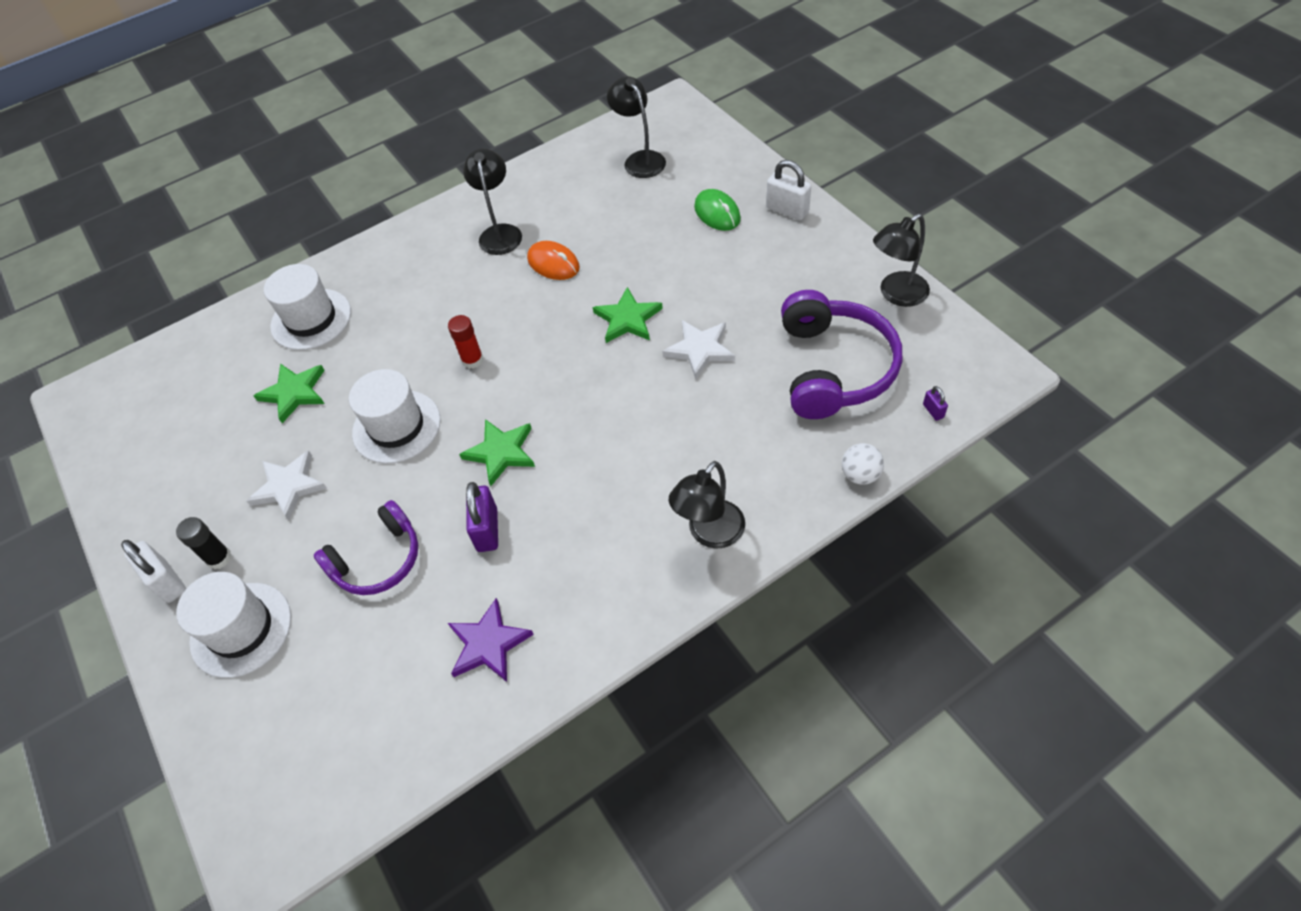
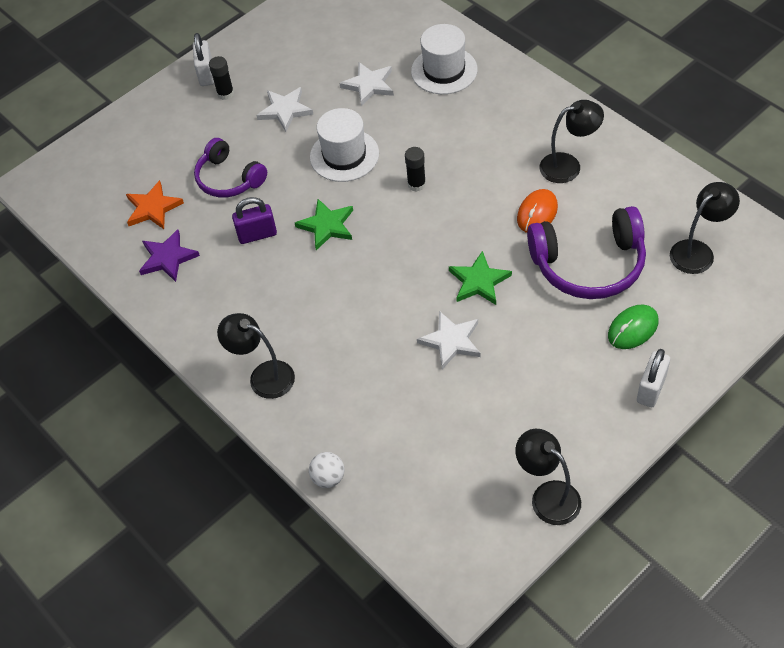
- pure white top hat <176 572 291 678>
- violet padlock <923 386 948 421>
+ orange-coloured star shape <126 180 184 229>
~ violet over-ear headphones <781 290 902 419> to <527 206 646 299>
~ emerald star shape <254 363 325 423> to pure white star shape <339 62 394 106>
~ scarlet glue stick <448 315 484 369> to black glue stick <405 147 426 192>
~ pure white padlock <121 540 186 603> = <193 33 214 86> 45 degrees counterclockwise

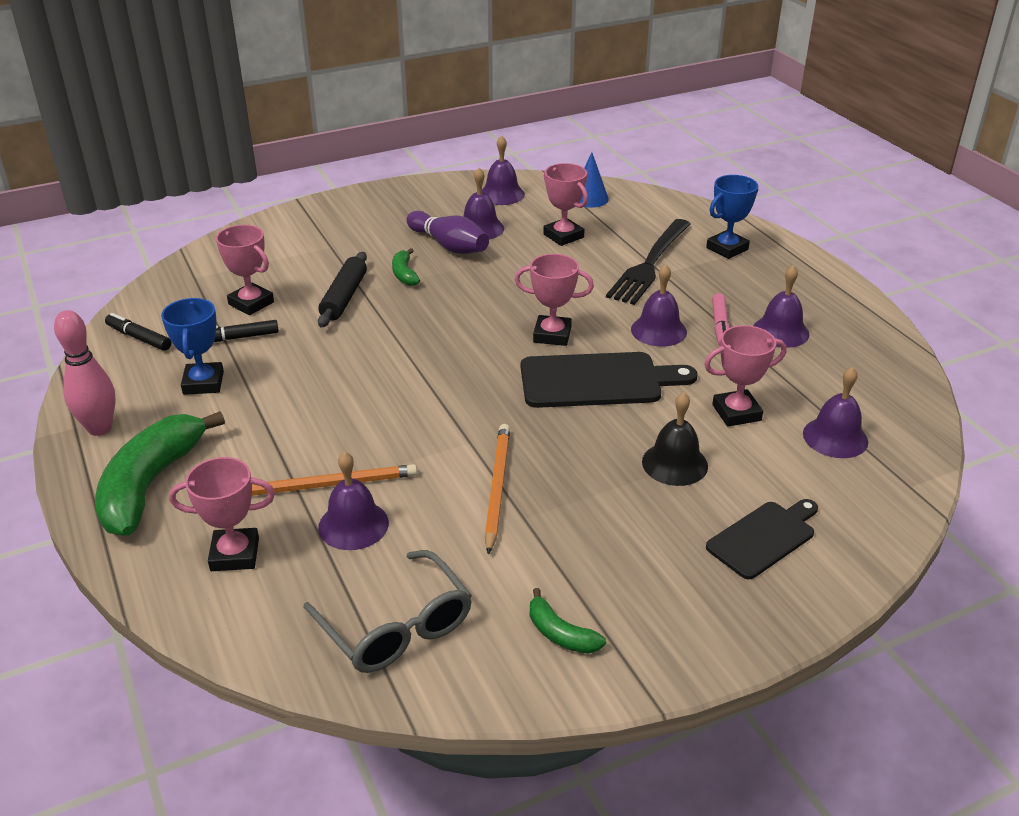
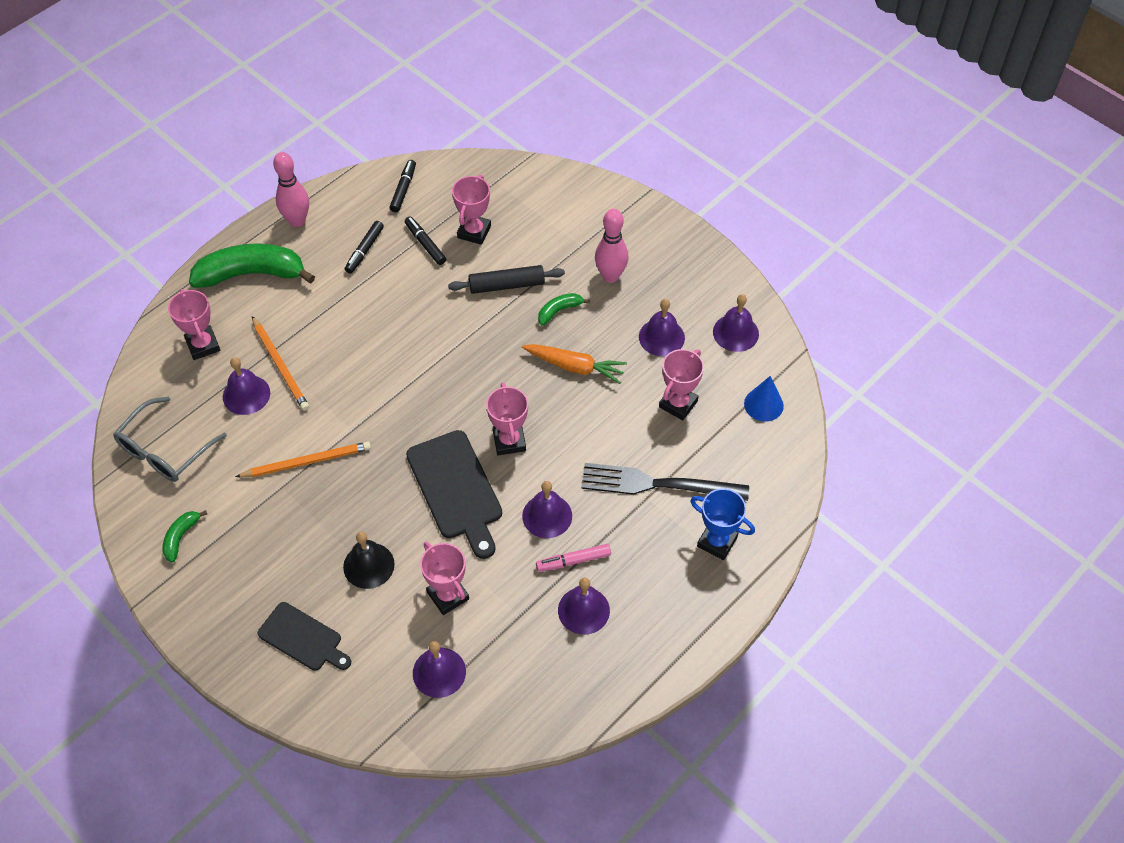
- violet skittle <406 211 489 254>
+ orange-coloured toy carrot <522 344 627 384>
+ rose-pink skittle <595 209 628 283>
~ blue prize cup <161 298 224 395> to black marker pen <345 221 384 274>

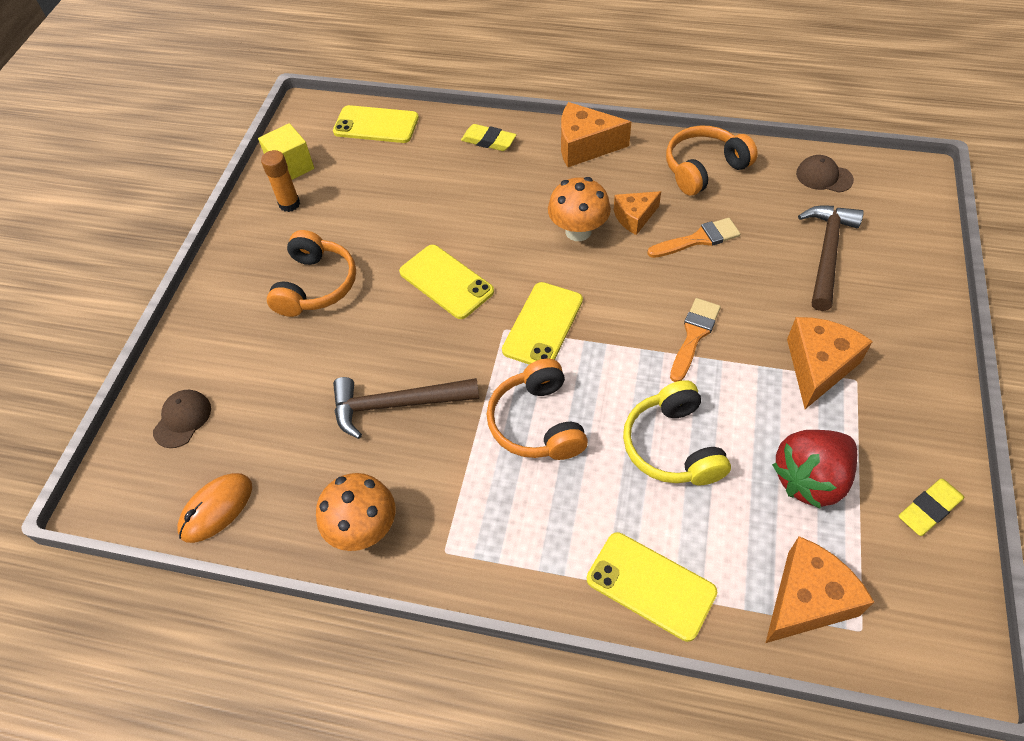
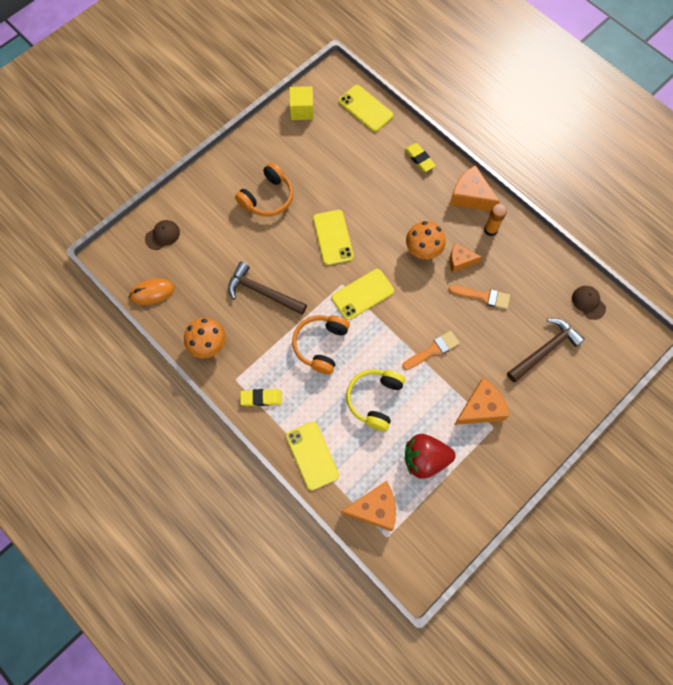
- orange-coloured over-ear headphones <666 126 758 196>
~ orange-coloured glue stick <261 150 300 212> to <484 204 507 236>
~ bright yellow pencil eraser <899 478 964 536> to <240 389 282 406>

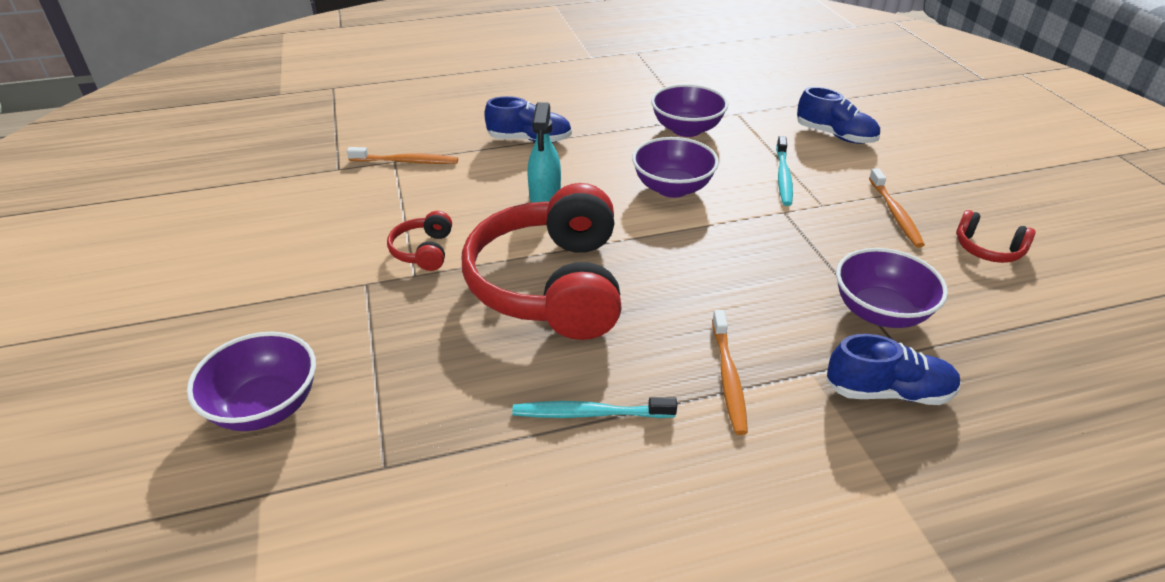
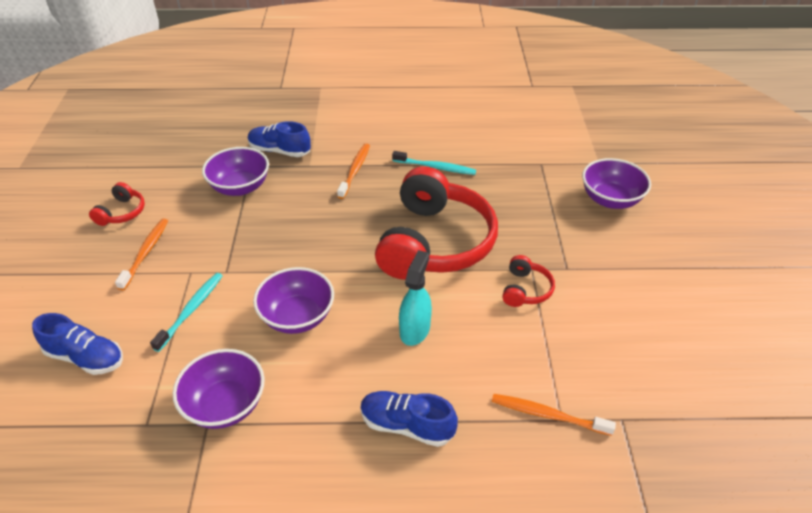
~ blue shoe <797 87 880 144> = <32 313 123 375> 150 degrees clockwise
~ scarlet over-ear headphones <956 210 1035 263> = <89 182 145 226> 60 degrees clockwise

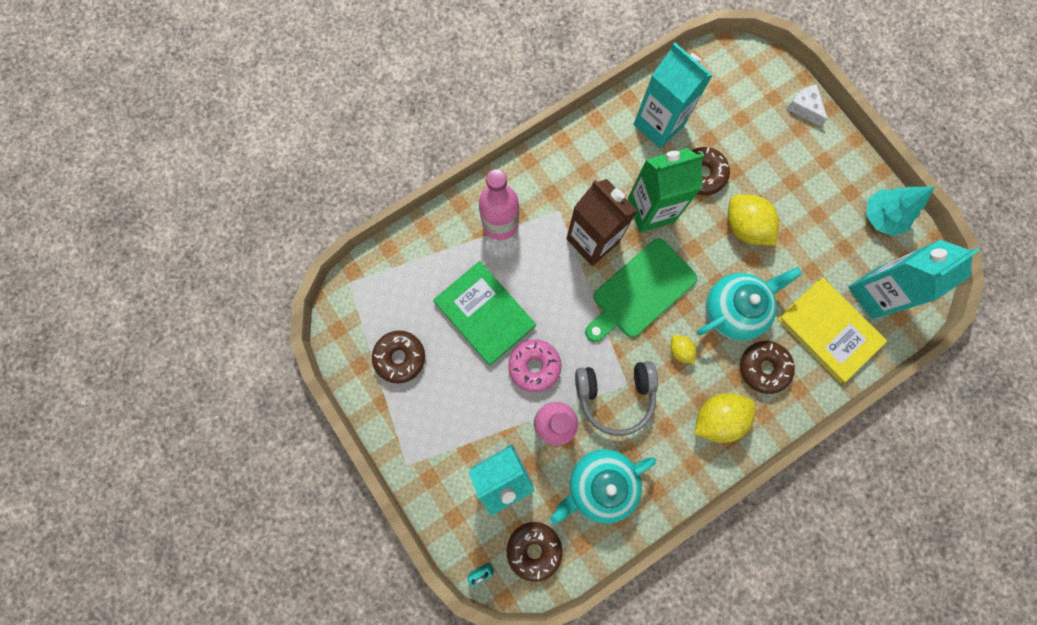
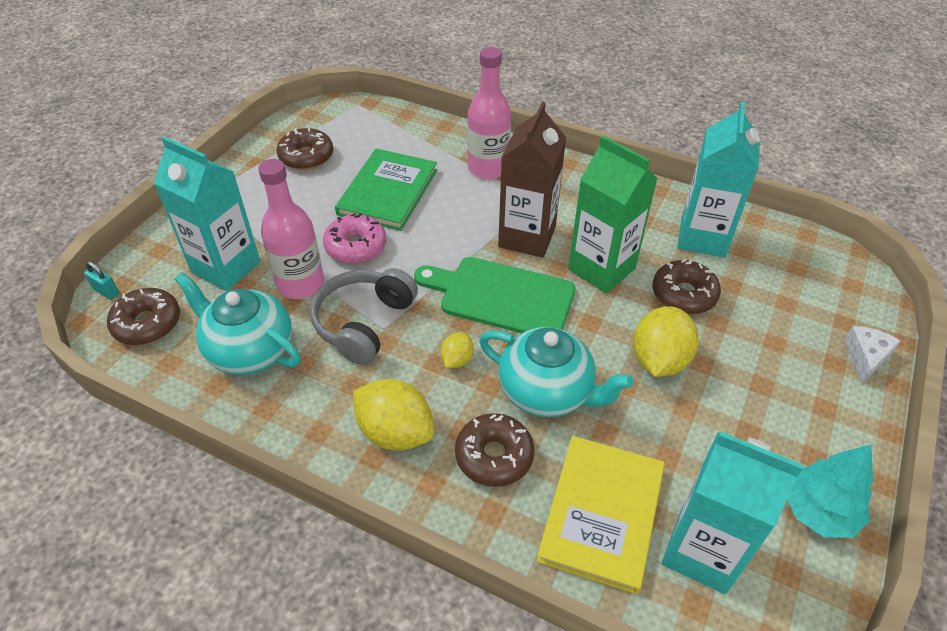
~ ash-grey over-ear headphones <575 361 658 436> = <310 268 418 365> 60 degrees clockwise

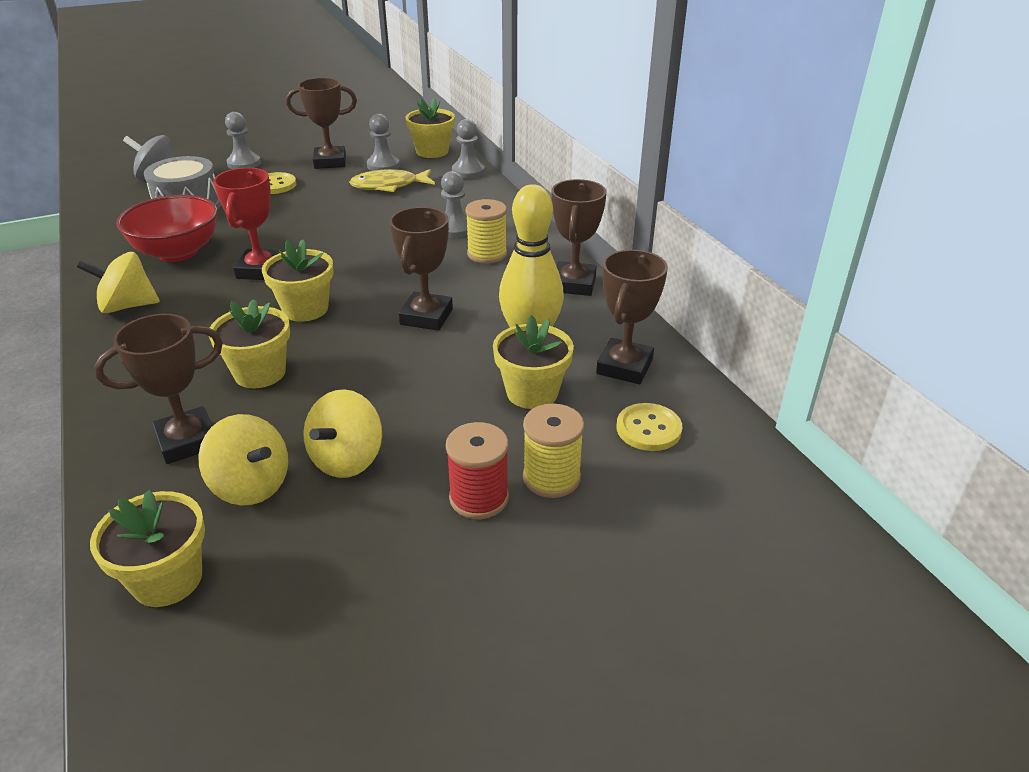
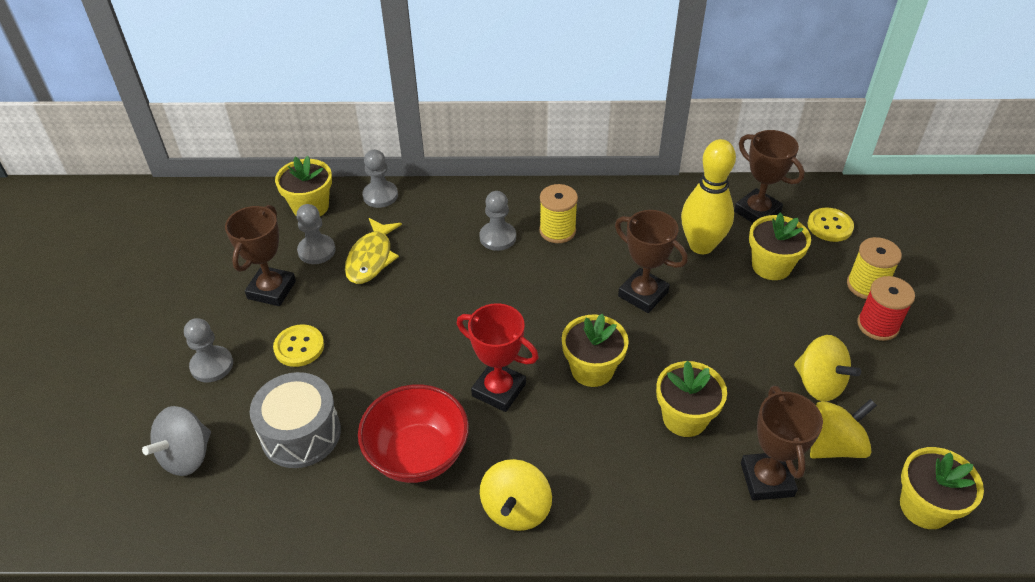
- russet prize cup <551 179 607 296>

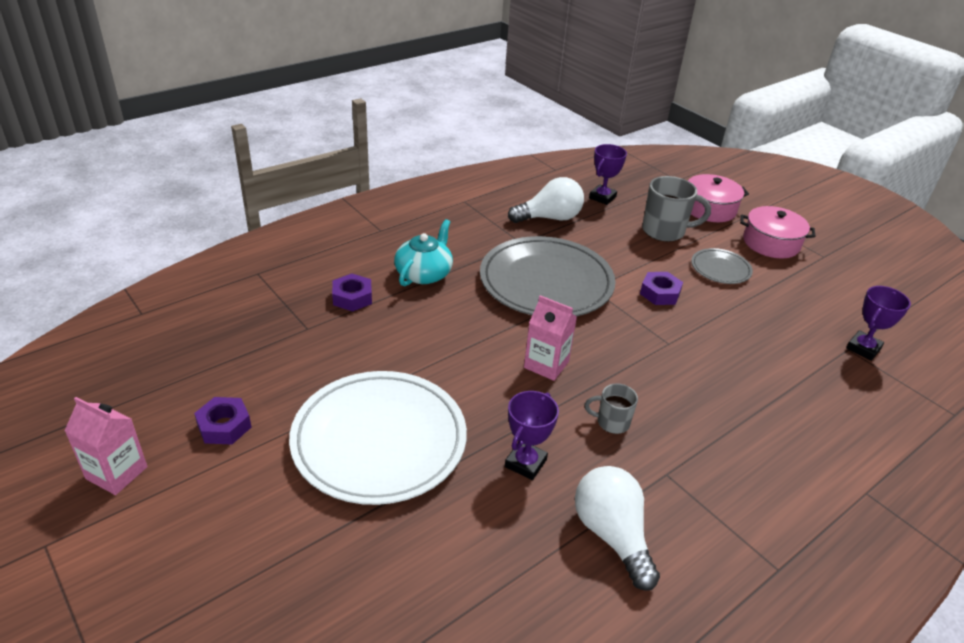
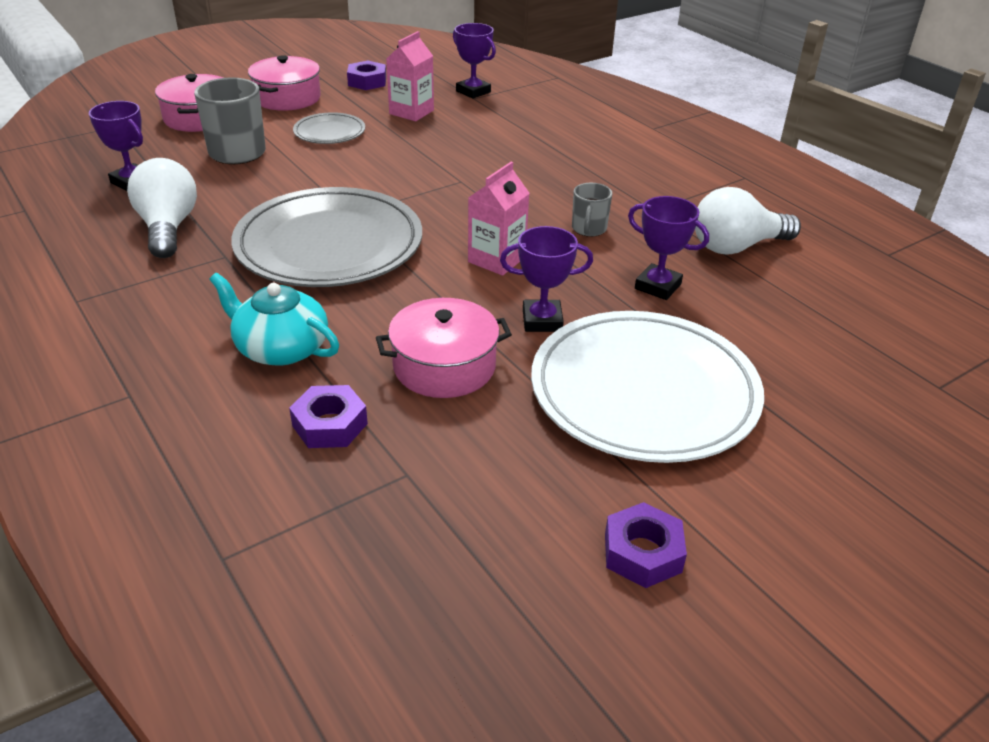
+ rose-pink cooking pot <376 298 512 398>
+ violet prize cup <500 226 593 332>
~ rose-pink carton <65 397 147 495> to <386 31 434 121>
~ violet hexagon nut <640 272 683 305> to <347 61 386 90>

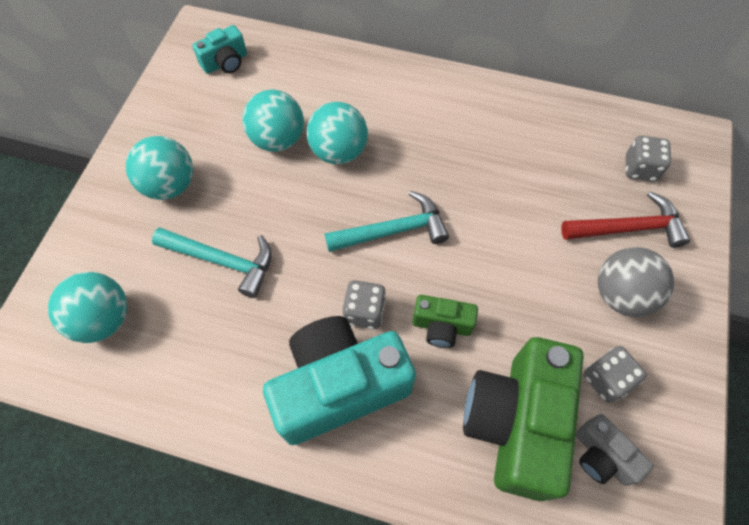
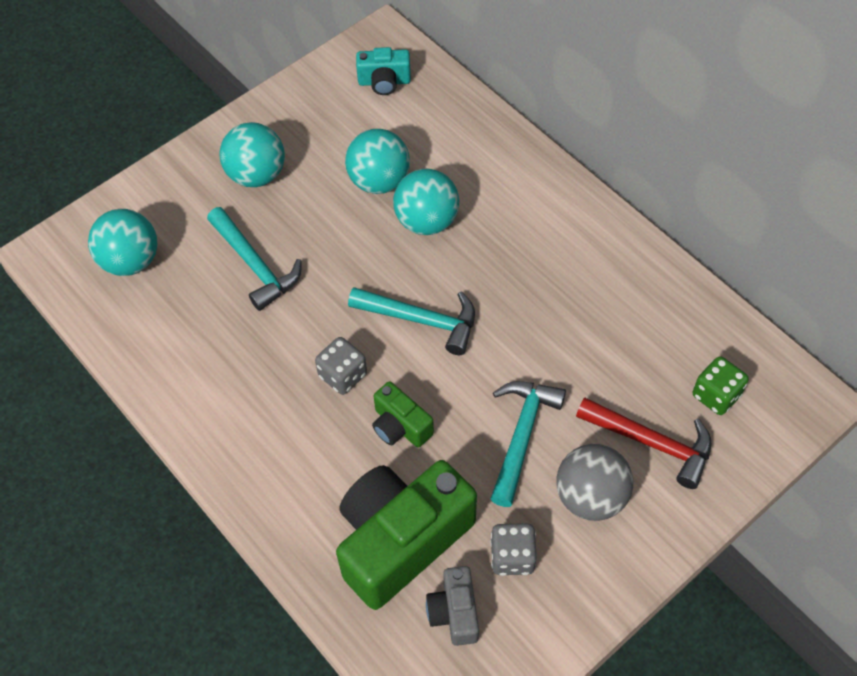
- teal camera <263 316 416 445>
+ teal claw hammer <490 381 566 507>
~ ash-grey dice <626 136 671 182> to emerald dice <693 356 749 415>

